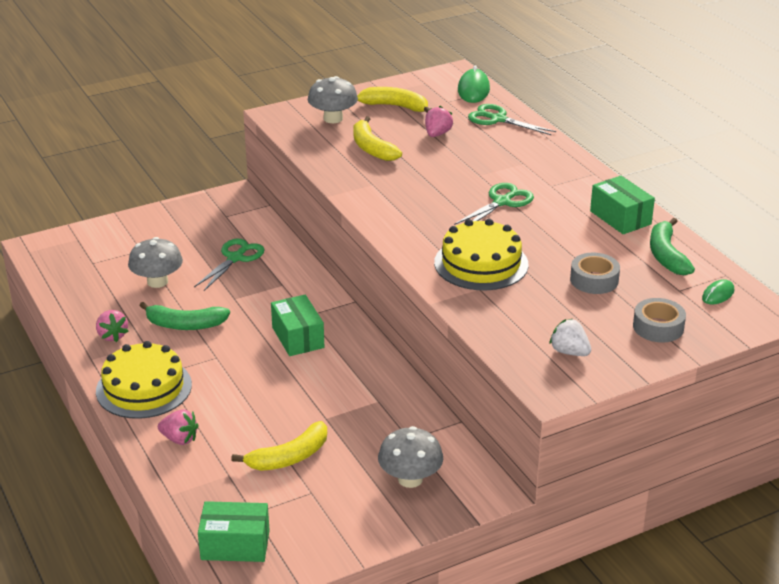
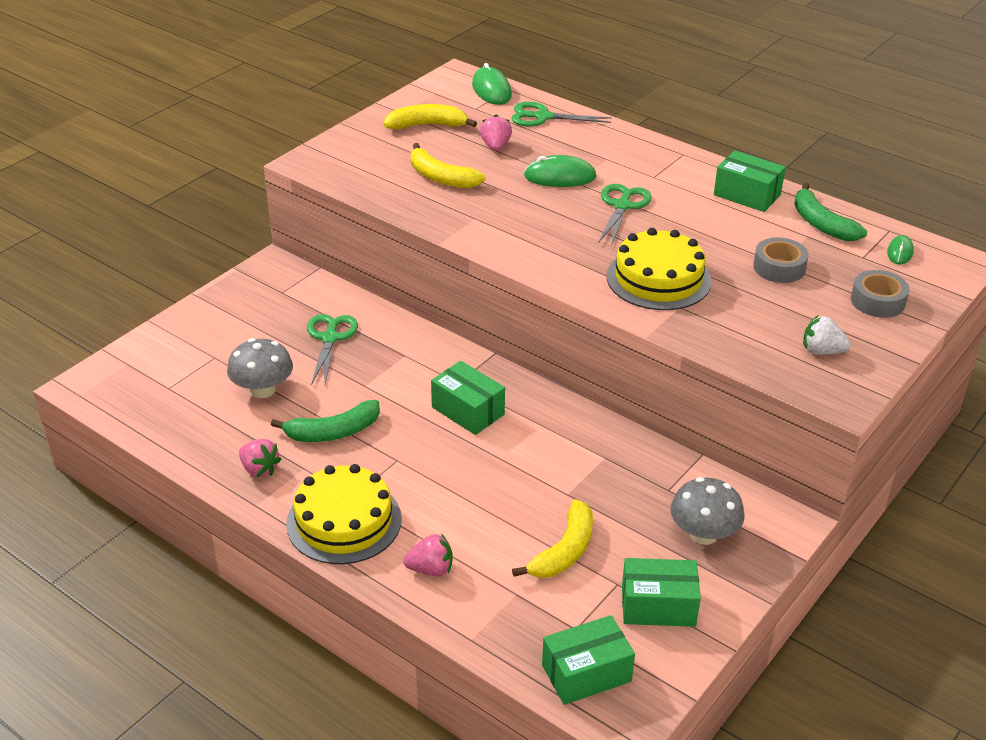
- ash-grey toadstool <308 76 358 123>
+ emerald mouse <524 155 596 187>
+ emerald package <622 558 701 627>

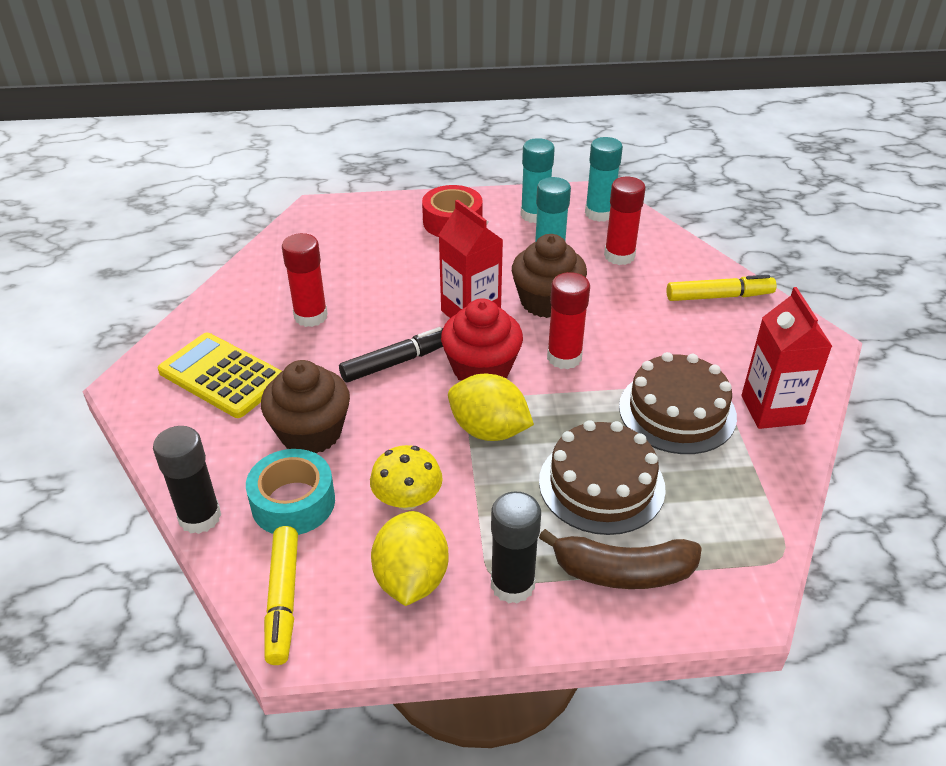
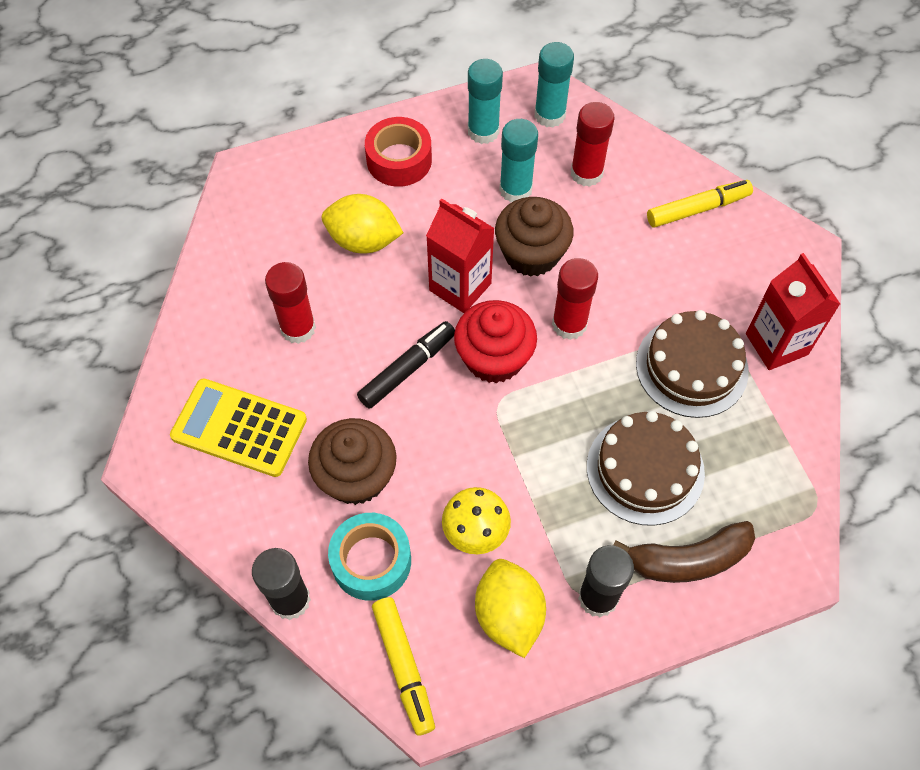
~ bright yellow lemon <448 374 534 441> to <322 194 403 254>

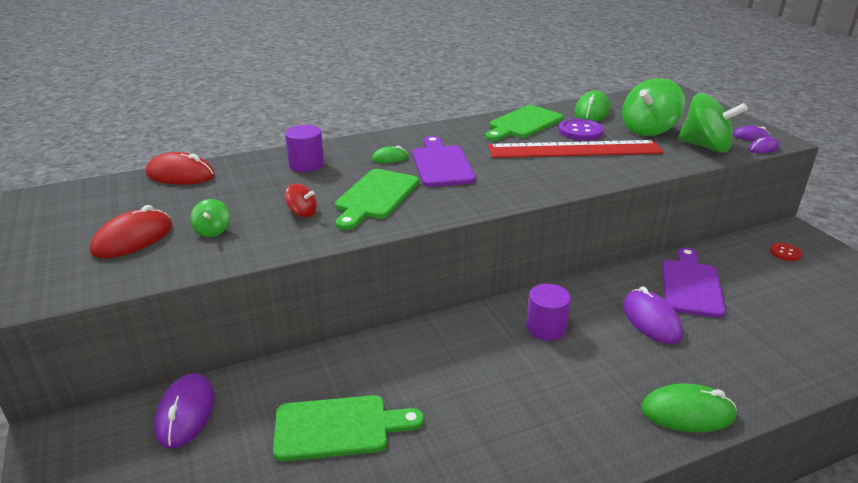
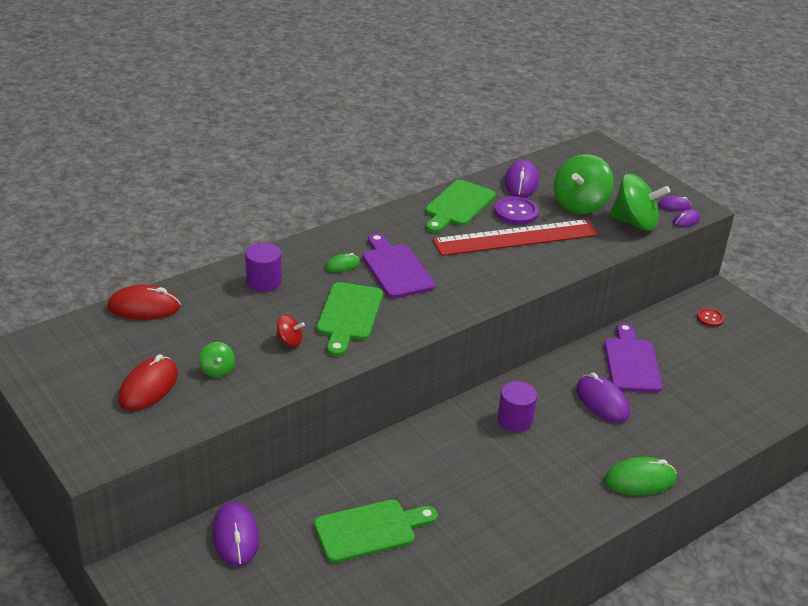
~ emerald mouse <575 91 610 121> to violet mouse <504 159 539 197>

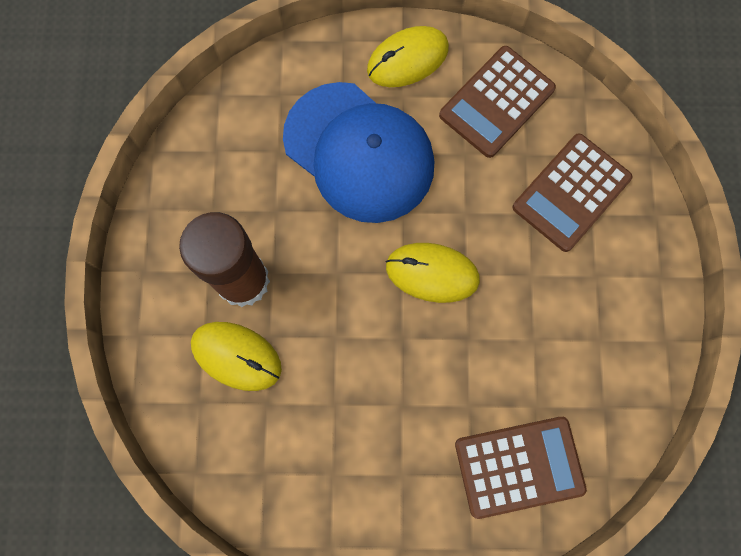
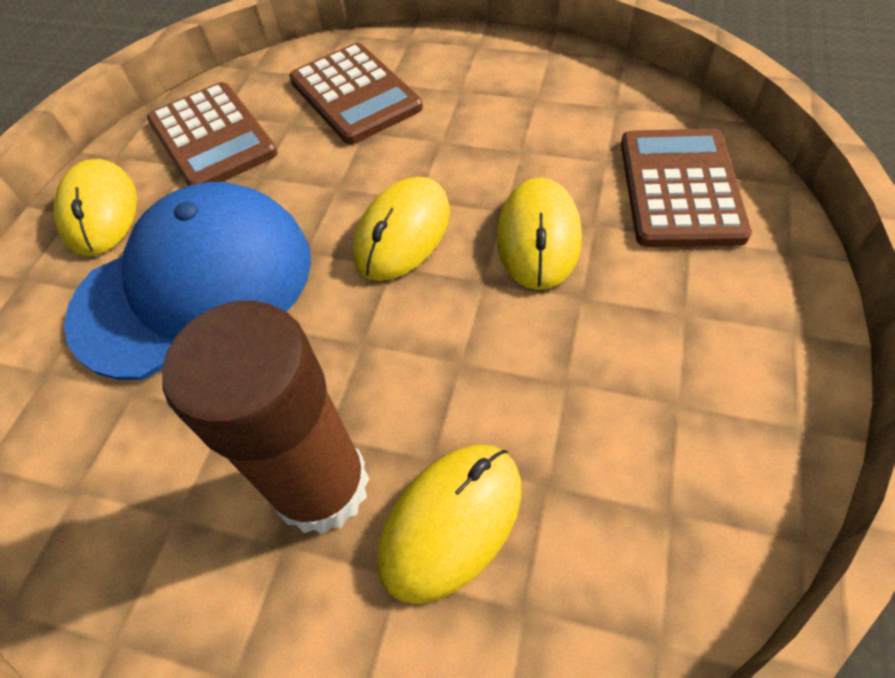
+ bright yellow mouse <497 178 582 290>

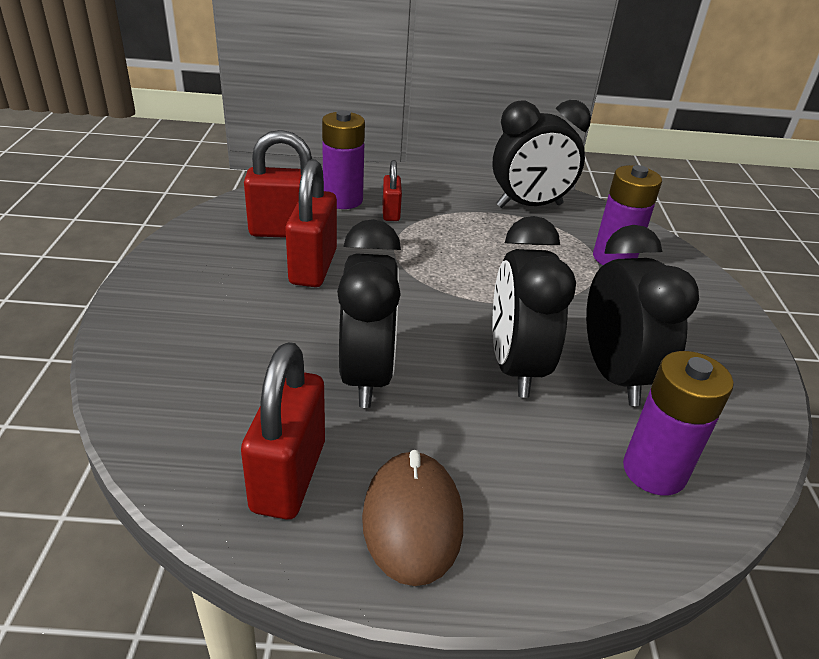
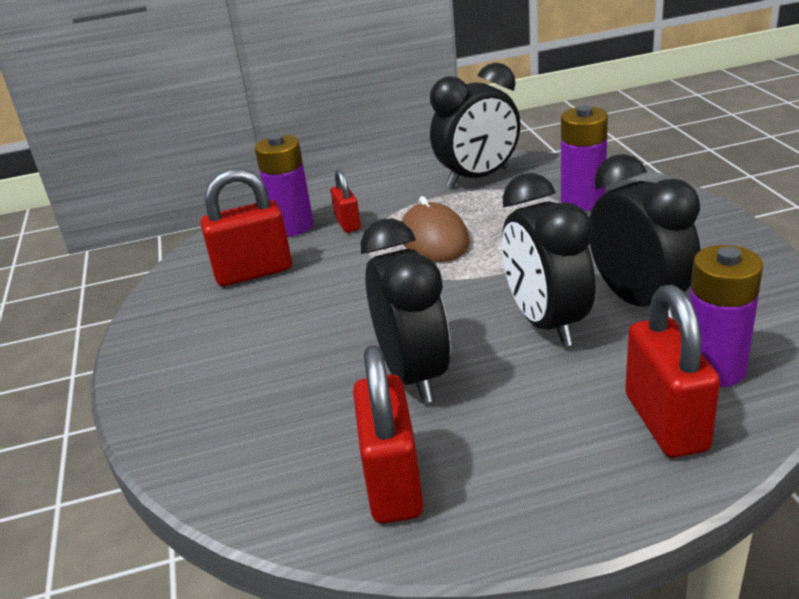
~ scarlet padlock <285 159 337 287> to <625 285 720 458>
~ russet mouse <362 450 463 586> to <401 196 470 262>

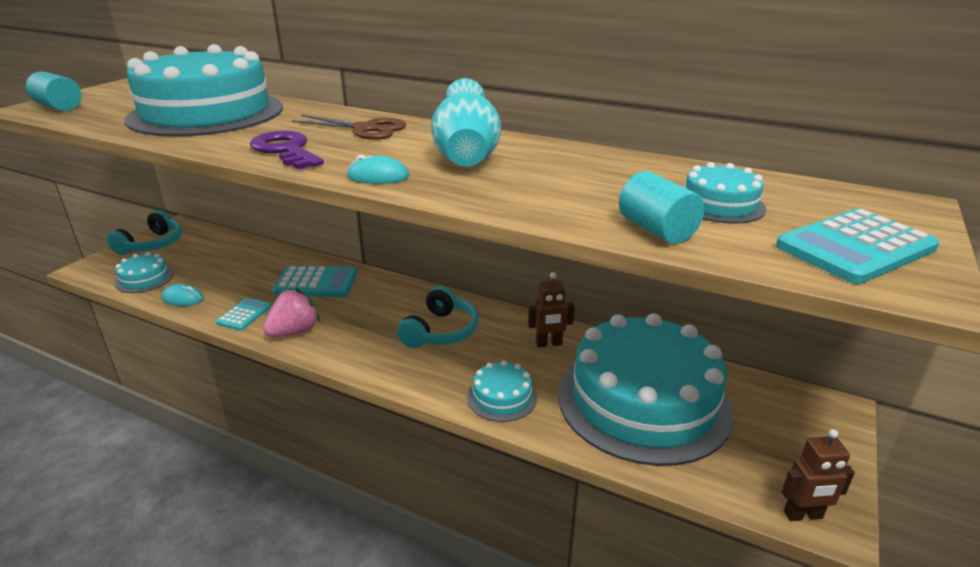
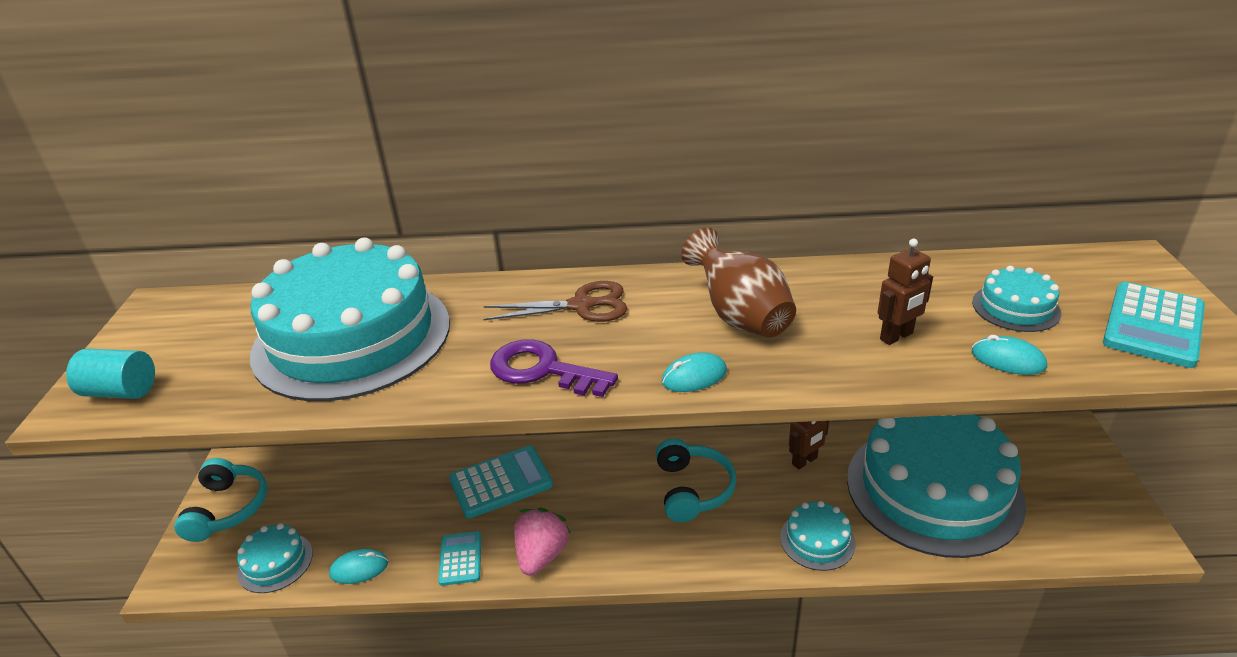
~ russet robot figure <781 429 855 521> to <878 239 933 345>
~ teal solid cylinder <619 171 704 244> to teal mouse <972 335 1047 375>
~ teal tall vase <431 78 501 166> to russet tall vase <681 227 796 338>

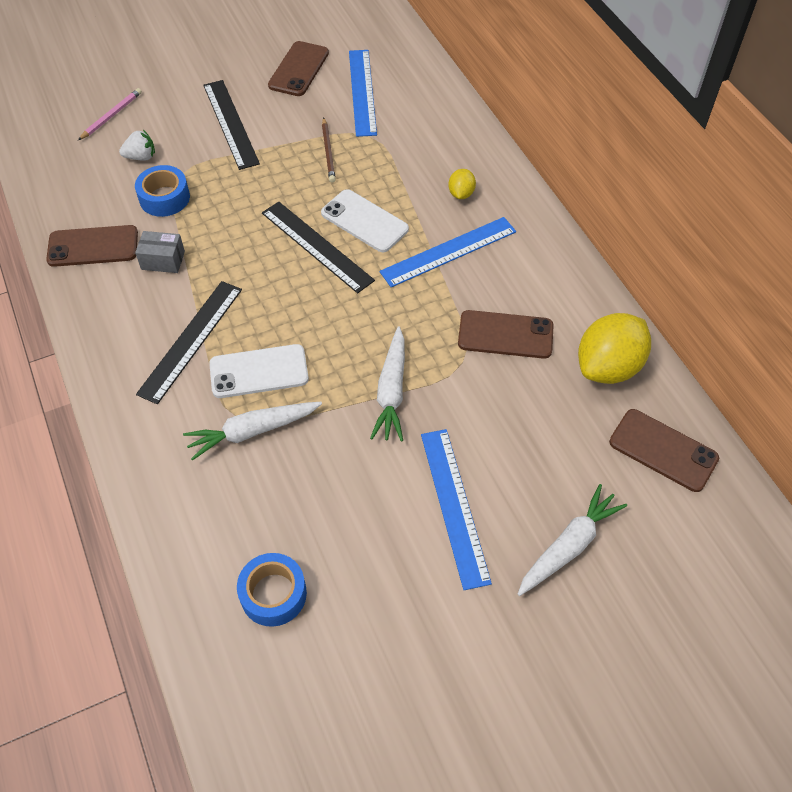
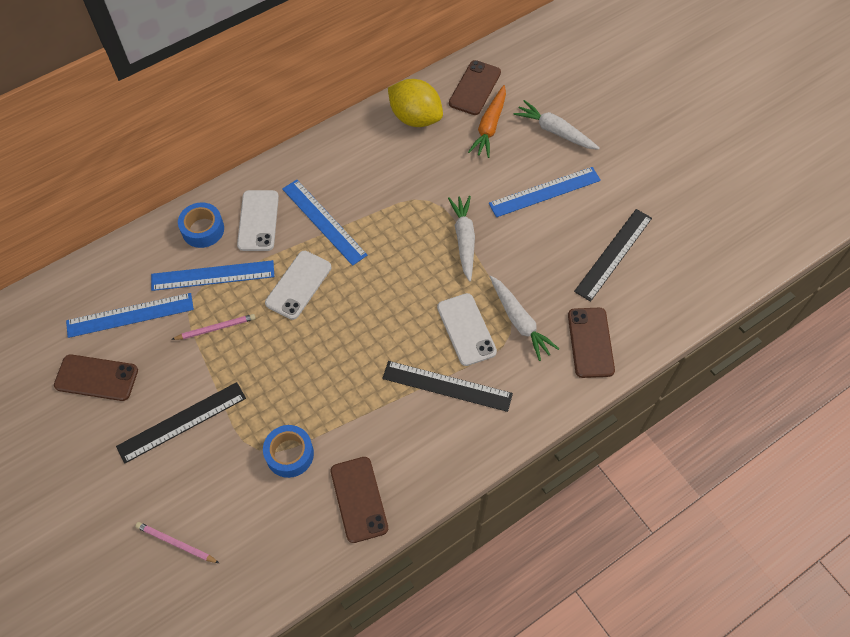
- pure white berry <119 130 155 160>
- ash-grey package <135 231 185 273>
+ blue measuring stick <151 260 274 291>
+ orange-coloured toy carrot <468 85 506 158>
~ blue sticky tape <237 553 307 627> to <178 202 224 248>
~ black measuring stick <262 201 375 293> to <574 209 652 302>
~ russet smartphone <458 310 554 359> to <568 308 615 378>
~ bright yellow lemon <448 169 476 199> to pure white smartphone <237 190 279 251>
~ russet pencil <322 118 336 183> to rose-pink pencil <171 314 256 340>
~ pure white toy carrot <370 326 405 442> = <448 196 475 282> 90 degrees counterclockwise

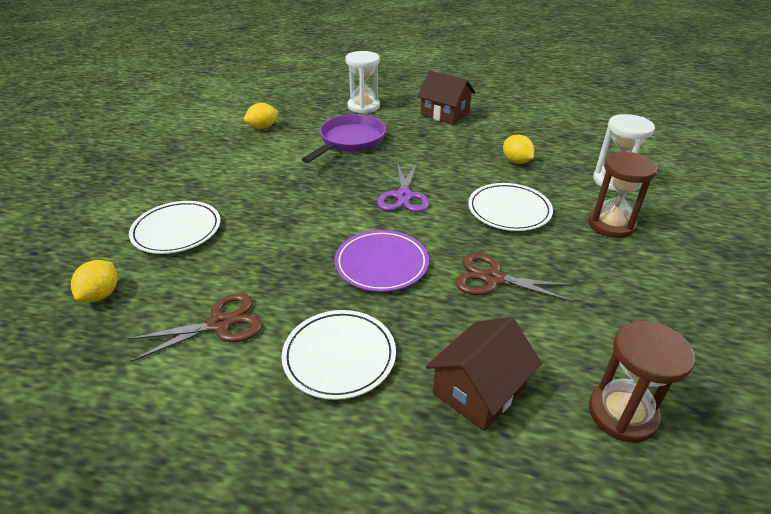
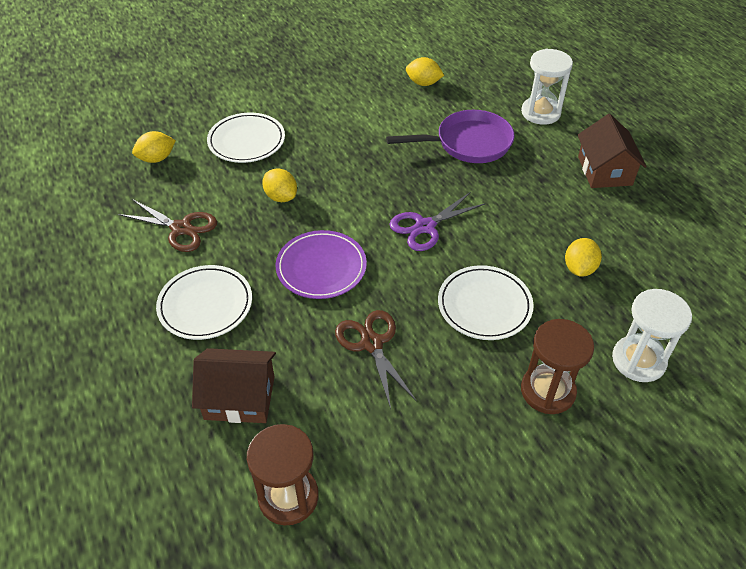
+ bright yellow lemon <262 168 297 202>

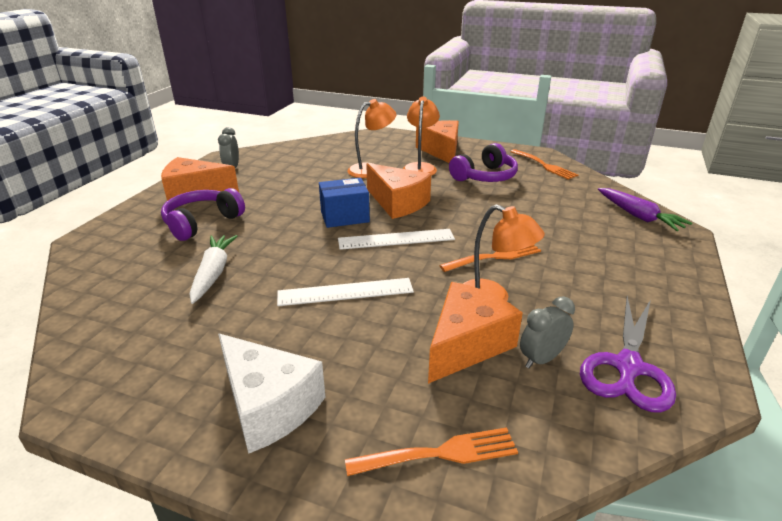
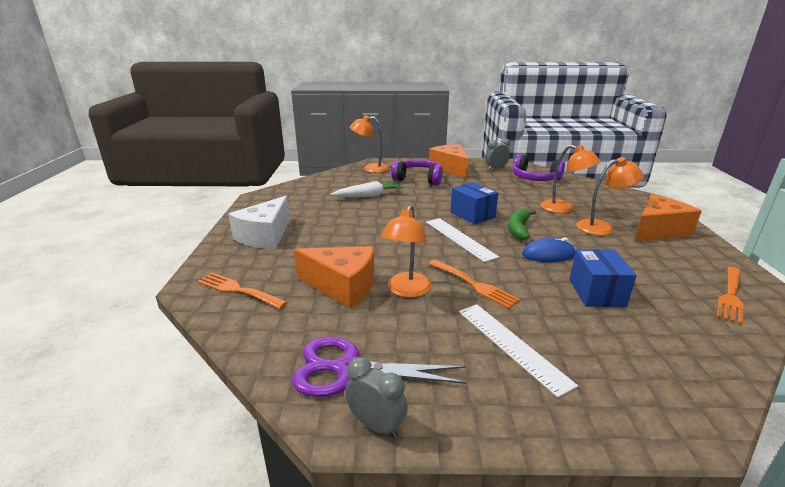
- violet toy carrot <598 188 692 231>
+ orange-coloured desk lamp <349 115 389 173>
+ blue mouse <522 237 576 262>
+ blue package <569 249 637 307>
~ pure white measuring stick <277 278 414 306> to <459 304 578 398>
~ violet over-ear headphones <449 143 518 182> to <512 154 565 181>
~ ash-grey bedside clock <520 296 575 368> to <345 357 408 438>
~ orange-coloured piece of cheese <366 163 431 219> to emerald banana <508 209 536 240>
~ orange-coloured table fork <345 427 518 476> = <197 273 287 309> 150 degrees clockwise

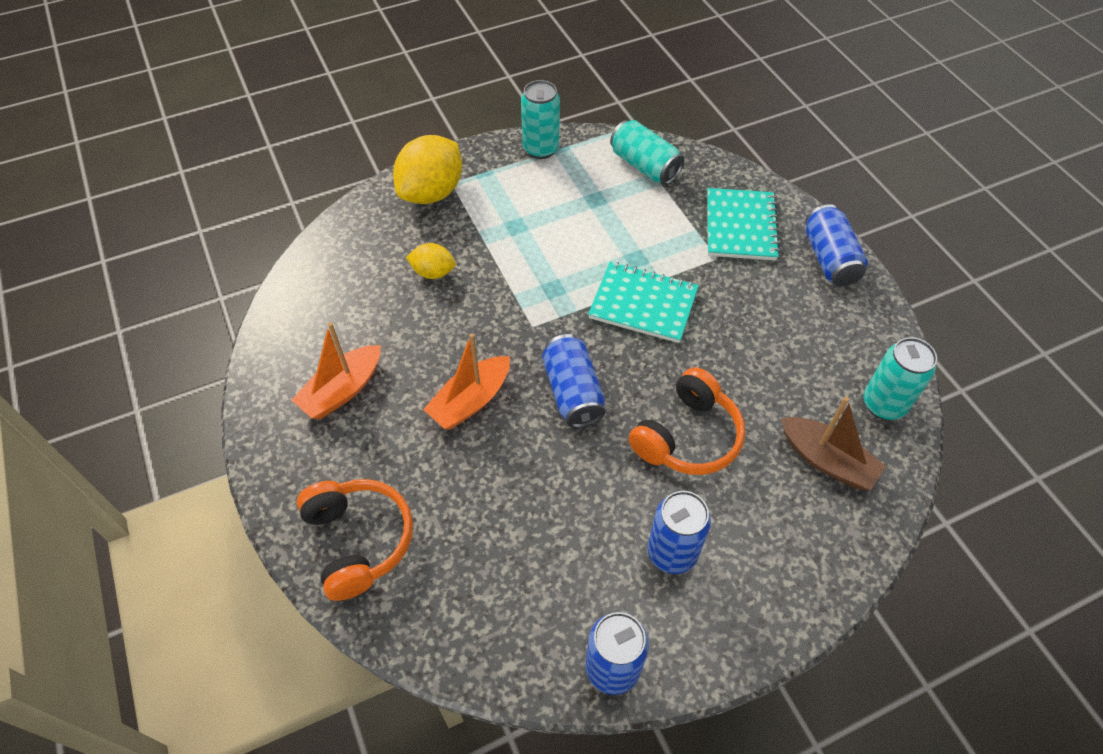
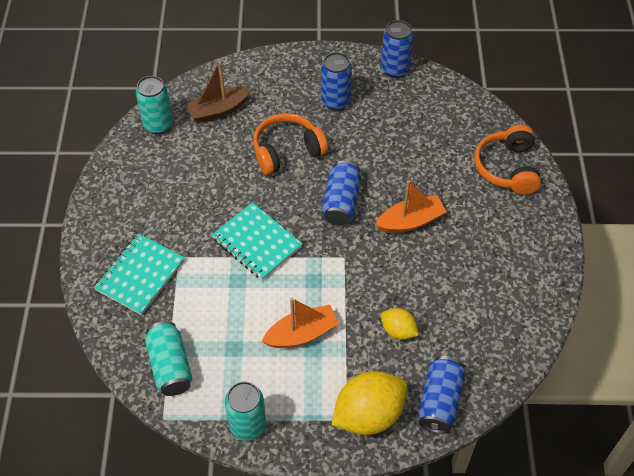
~ orange-coloured boat <292 322 381 419> to <261 298 339 348>
~ blue can <805 204 868 286> to <418 356 465 433>
~ russet boat <781 397 886 490> = <185 61 251 123> 90 degrees counterclockwise

